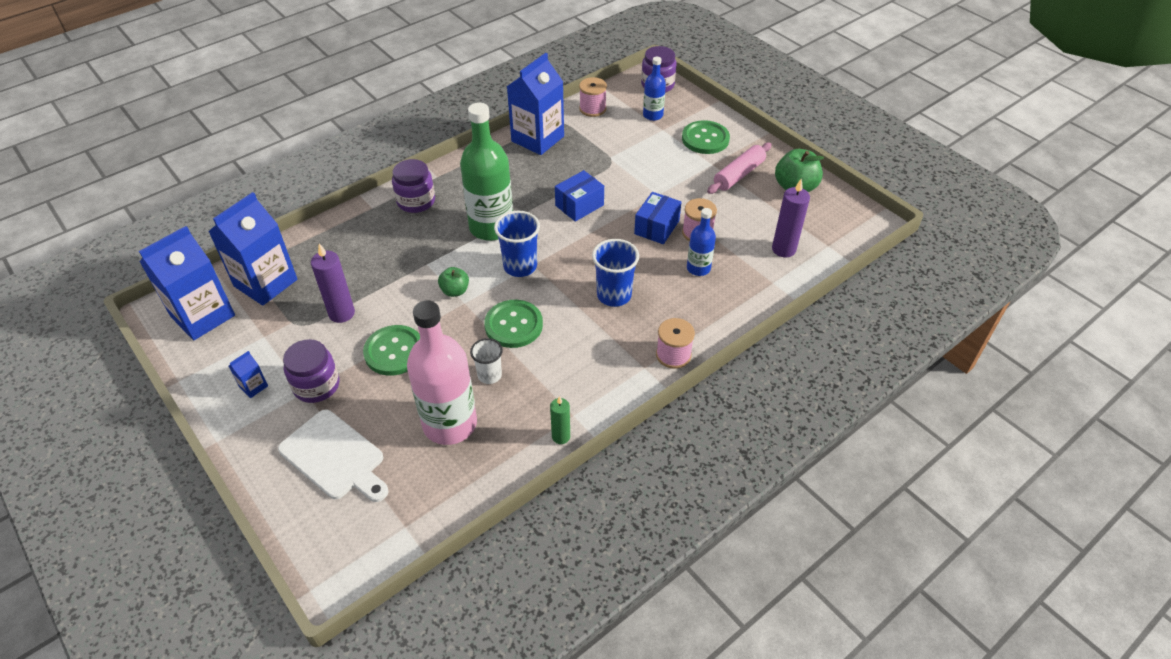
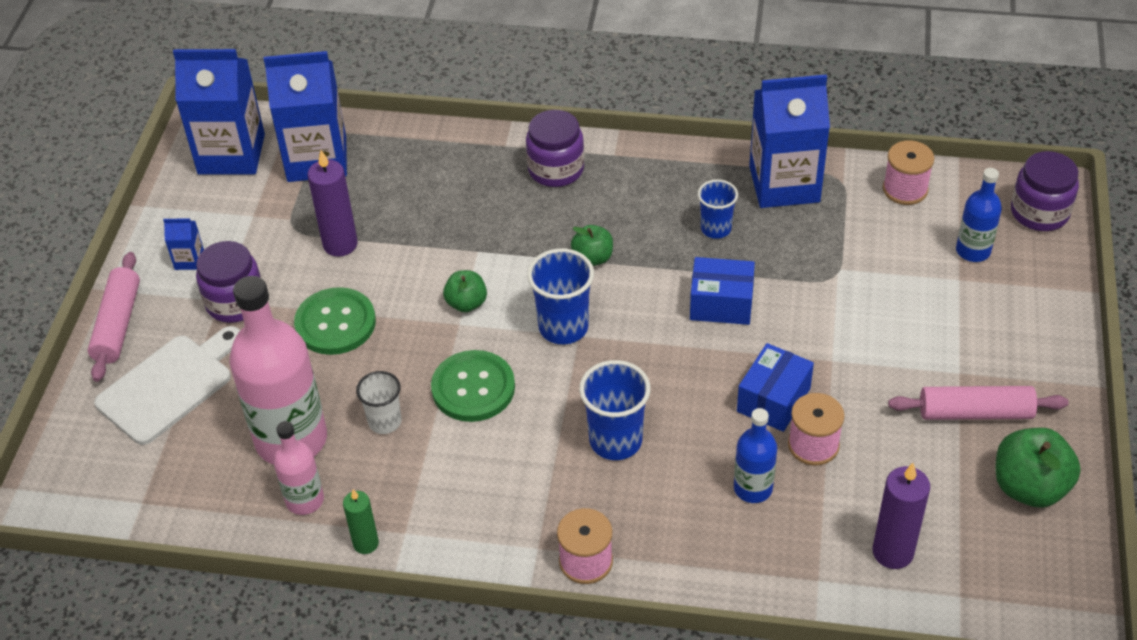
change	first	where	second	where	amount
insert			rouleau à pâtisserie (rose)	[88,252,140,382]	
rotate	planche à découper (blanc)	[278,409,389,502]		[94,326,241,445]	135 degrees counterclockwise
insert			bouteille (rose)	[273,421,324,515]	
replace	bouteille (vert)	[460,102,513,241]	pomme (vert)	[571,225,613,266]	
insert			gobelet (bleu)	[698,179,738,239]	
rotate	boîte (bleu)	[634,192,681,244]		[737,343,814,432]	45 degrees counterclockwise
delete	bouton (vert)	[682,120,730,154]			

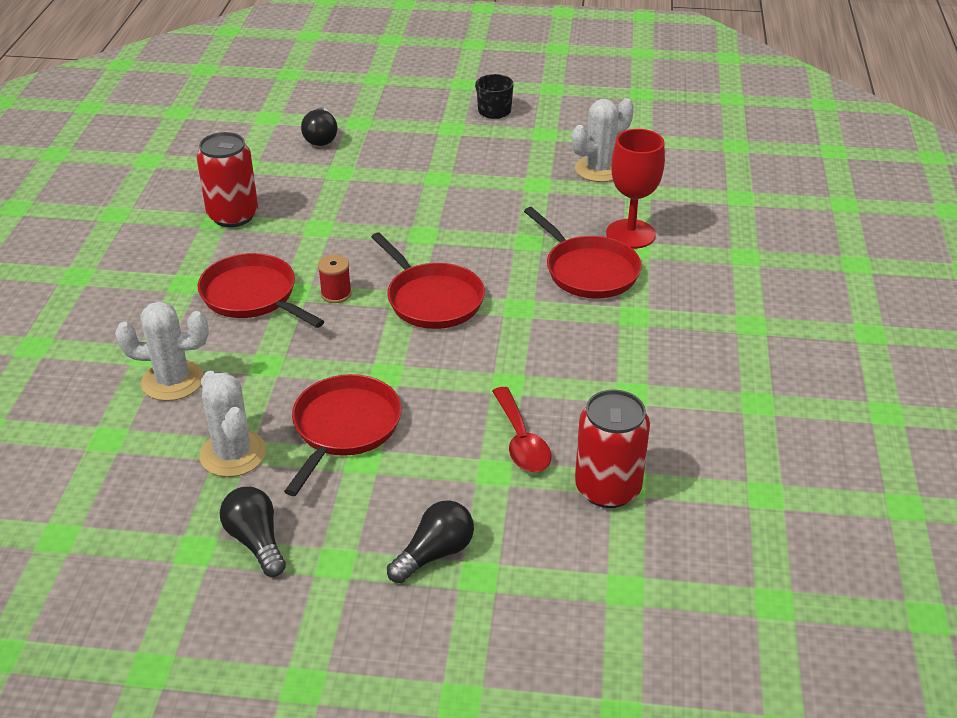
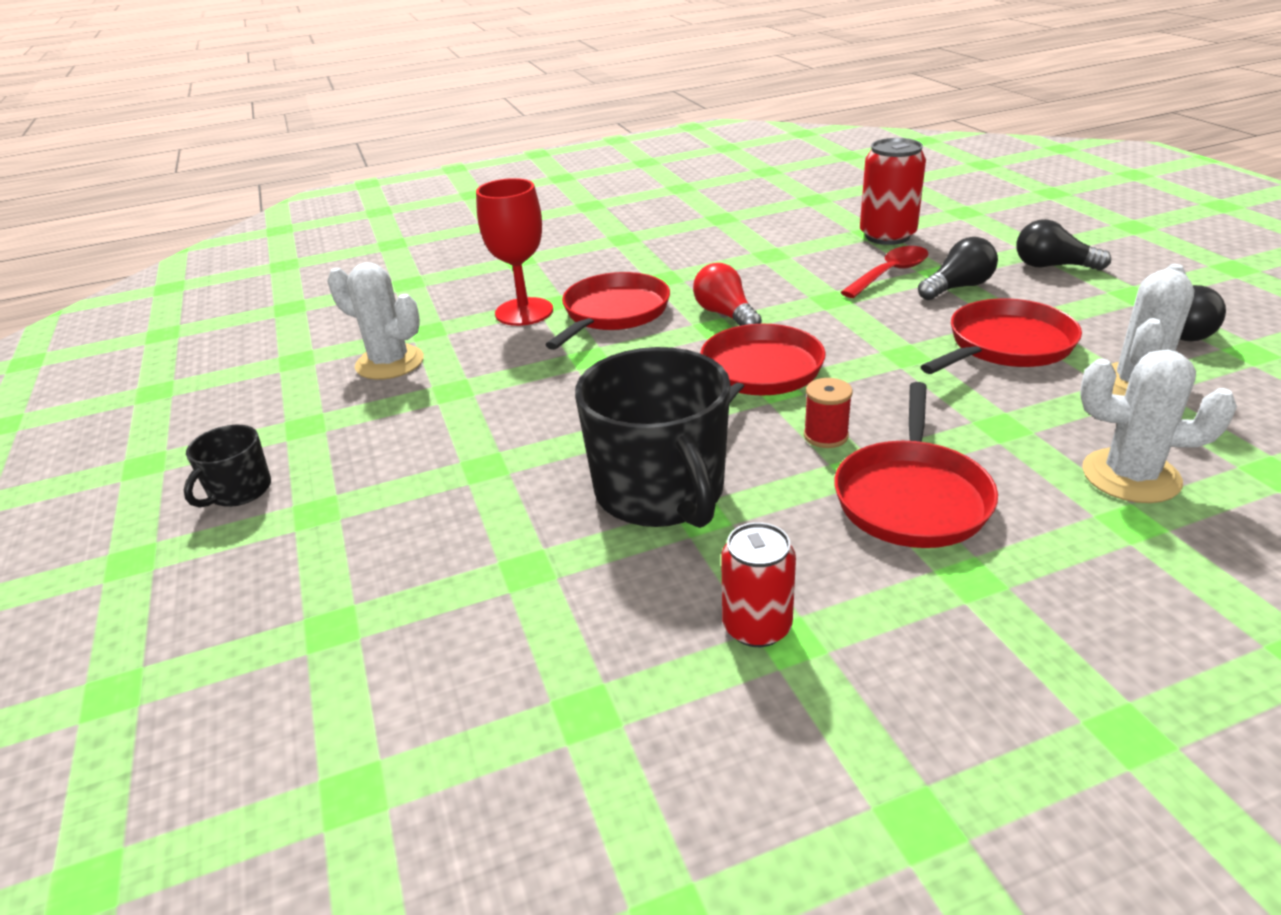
change	first	where	second	where	amount
insert			tasse (noir)	[575,347,731,528]	
insert			ampoule (rouge)	[693,263,762,326]	
resize	canette (rouge)	[197,132,258,227]		[721,522,796,647]	x0.66
move	ampoule (noir)	[301,107,337,146]		[918,237,998,300]	
rotate	poêle (rouge)	[284,374,402,496]		[920,298,1082,374]	150 degrees clockwise
rotate	cactus (blanc)	[115,301,209,401]		[1080,350,1237,503]	45 degrees counterclockwise

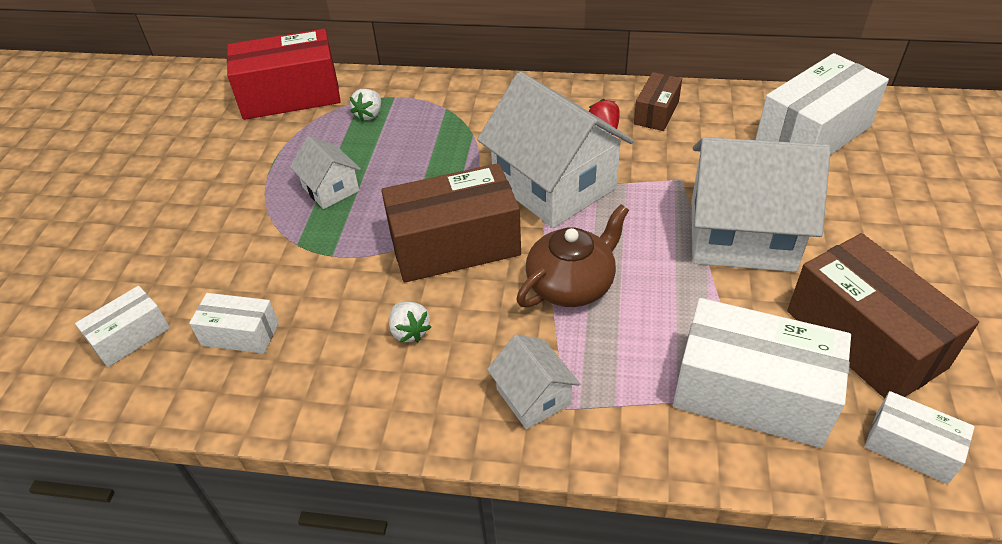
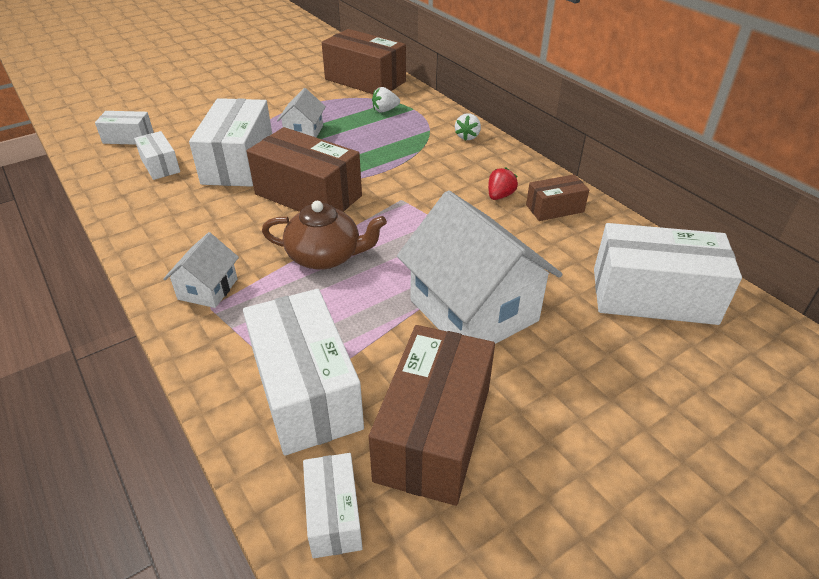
change	first	where	second	where	amount
insert			boîte (blanc)	[189,98,272,187]	
recolor	boîte (rouge)	[227,29,341,120]	boîte (marron)	[322,29,406,94]	
move	fraise (blanc)	[389,302,431,342]		[455,113,481,141]	
delete	maison (blanc)	[477,72,634,228]			

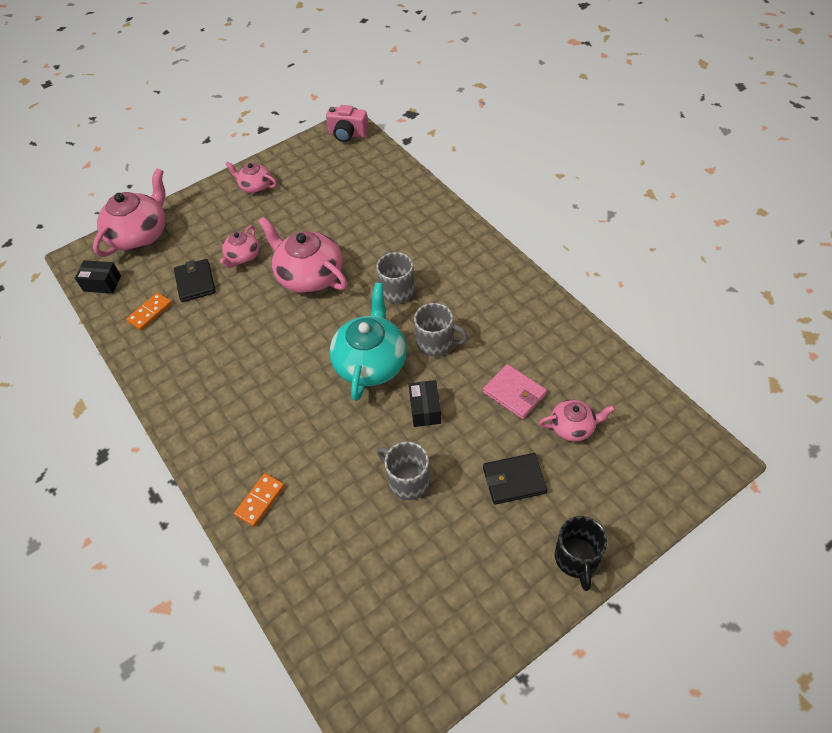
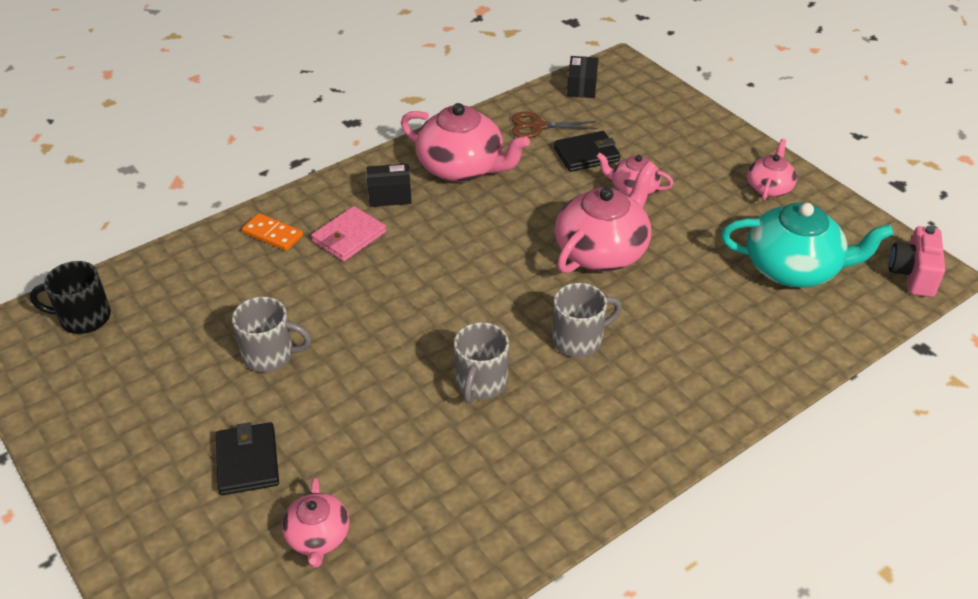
change	first	where	second	where	amount
move	tasse (noir)	[555,516,608,591]		[30,261,111,334]	
rotate	tasse (gris)	[377,442,430,500]		[232,297,312,372]	60 degrees clockwise
move	portefeuille (rose)	[483,364,547,419]		[311,206,386,261]	
move	boîte (noir)	[408,380,441,427]		[367,164,412,207]	
move	théière (rose)	[93,168,166,257]		[401,103,530,182]	
replace	domino (orange)	[126,292,172,331]	ciseaux (marron)	[512,112,598,138]	
move	théière (turquoise)	[329,283,407,401]		[721,203,893,288]	

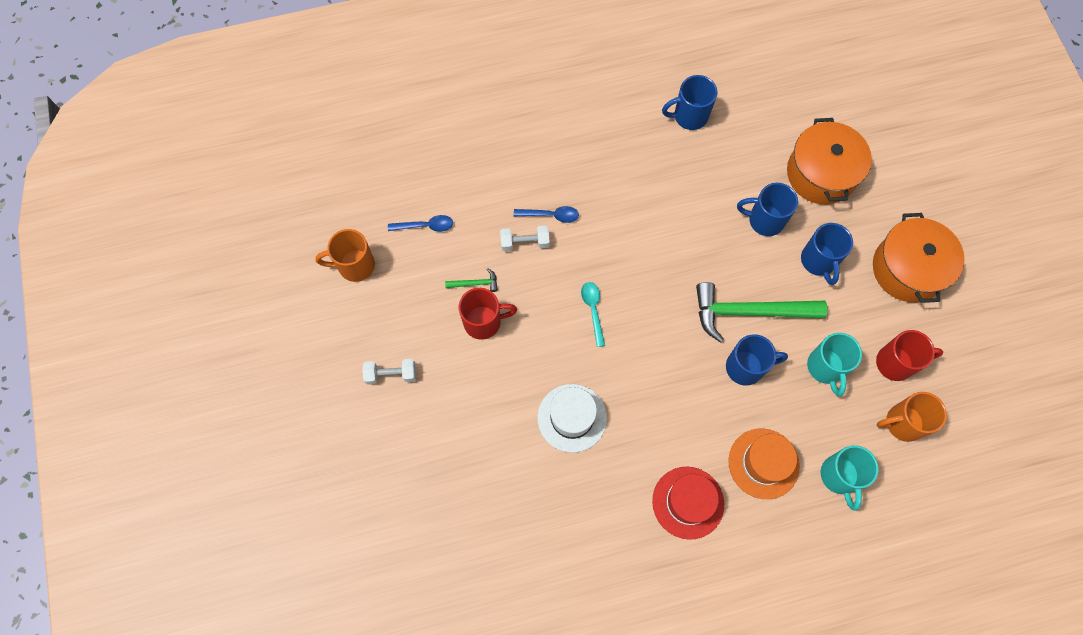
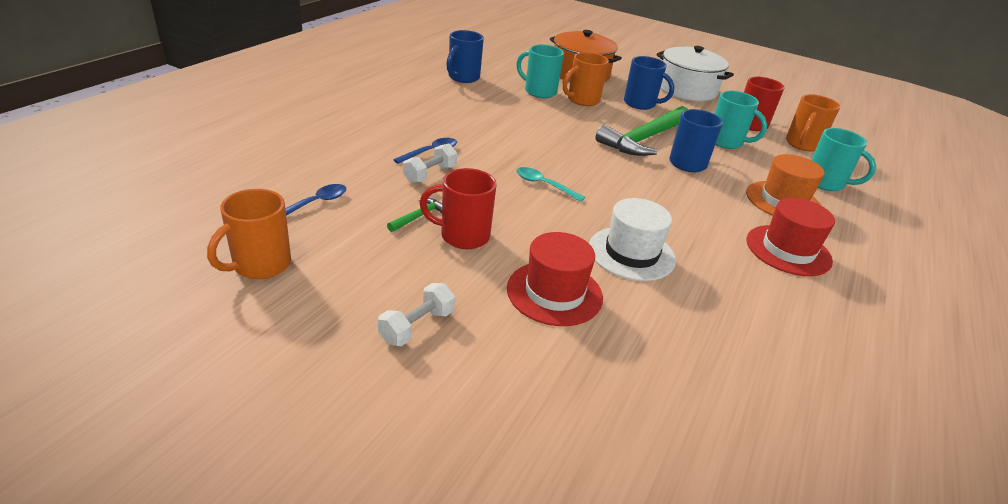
change	first	where	second	where	amount
rotate	tasse (rouge)	[459,288,517,340]		[419,168,496,249]	120 degrees counterclockwise
insert			chapeau (rouge)	[507,232,603,326]	
insert			tasse (turquoise)	[517,45,564,98]	
recolor	tasse (bleu)	[737,183,798,236]	tasse (orange)	[563,52,609,106]	
recolor	marmite (orange)	[873,213,965,303]	marmite (blanc)	[657,46,734,101]	

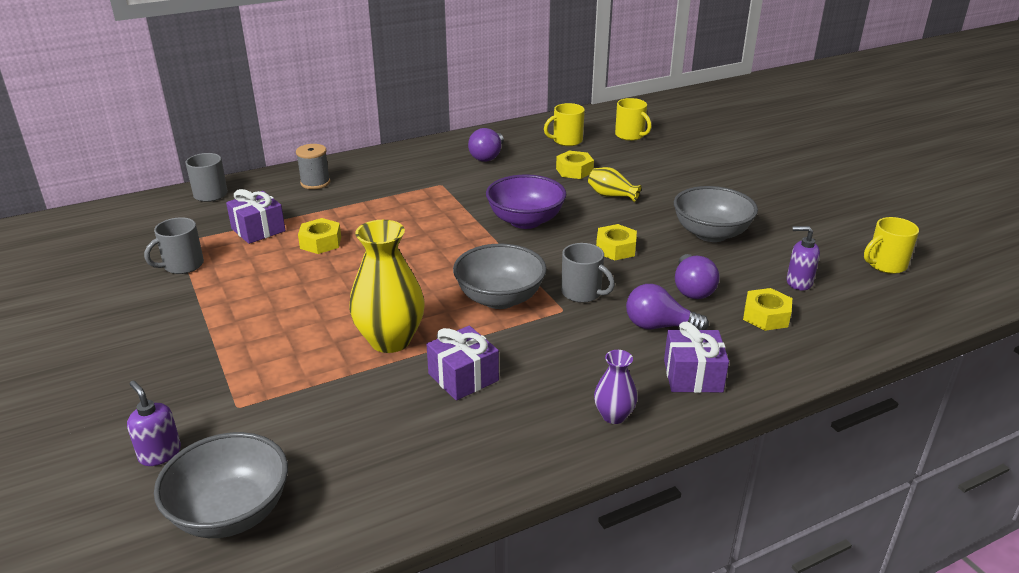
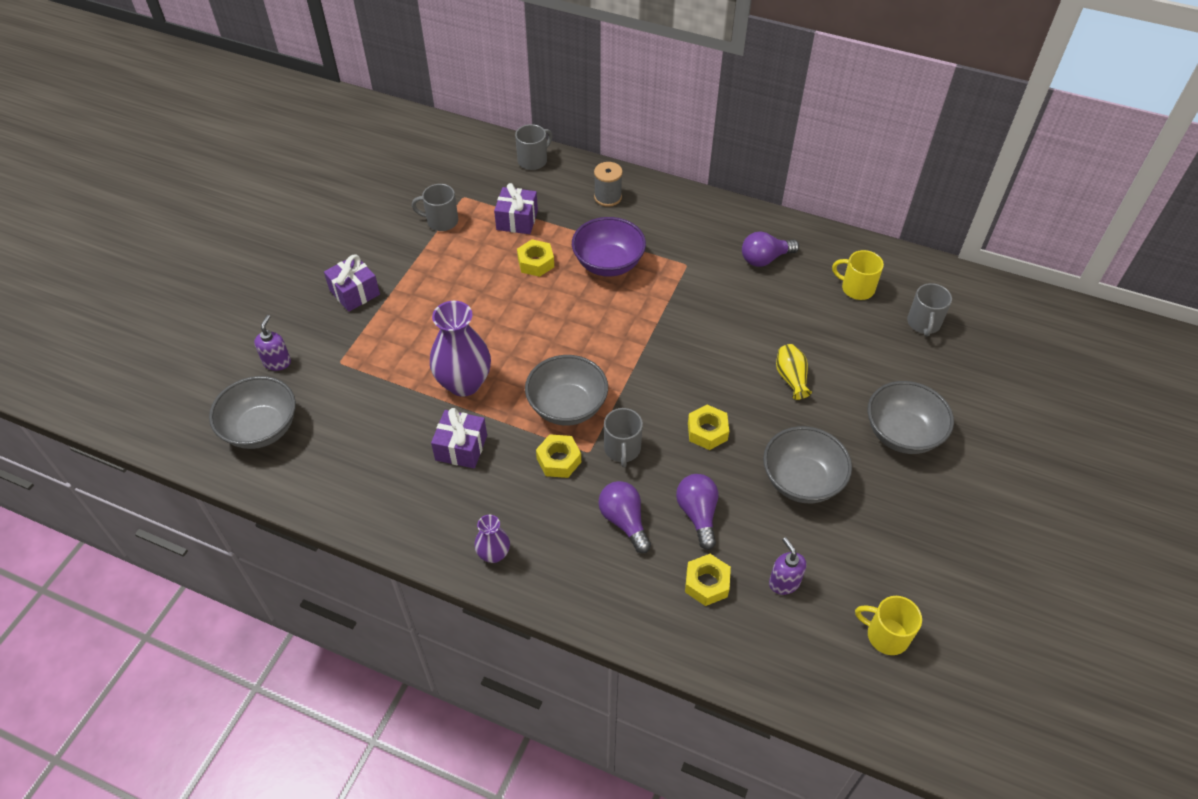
change	first	where	second	where	amount
move	cadeau (violet)	[664,322,729,393]		[324,255,380,312]	
recolor	vase (jaune)	[349,220,425,353]	vase (violet)	[430,301,491,397]	
move	écrou (jaune)	[556,151,594,179]		[536,434,581,478]	
move	bol (violet)	[486,174,566,229]		[572,217,646,277]	
rotate	ampoule (violet)	[675,254,720,299]		[676,474,718,550]	120 degrees clockwise
insert			bol (gris)	[867,381,954,454]	
recolor	tasse (jaune)	[615,98,652,141]	tasse (gris)	[907,283,952,336]	

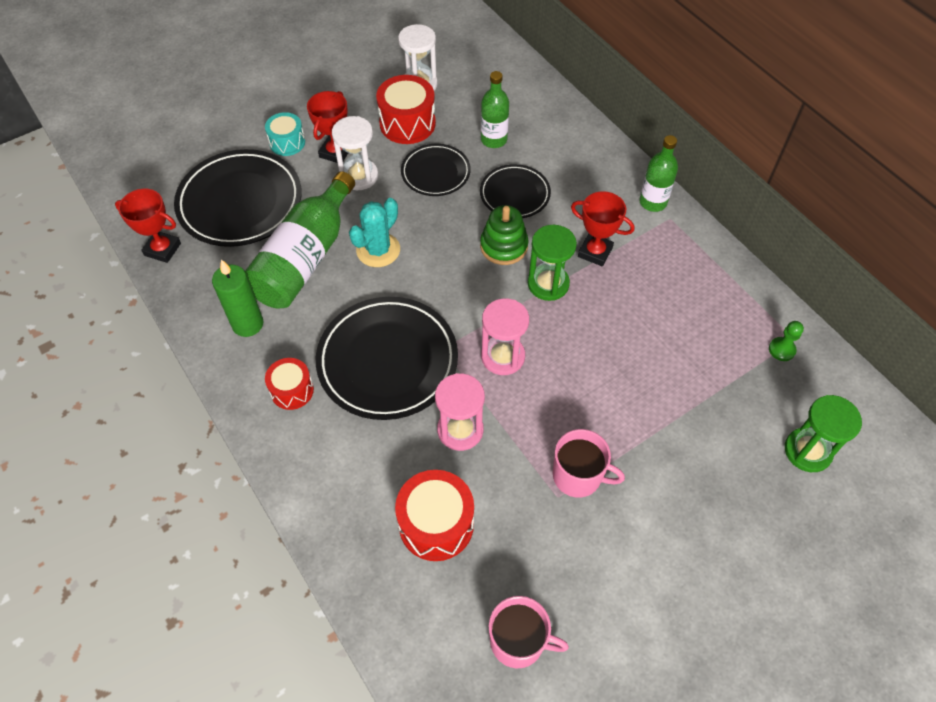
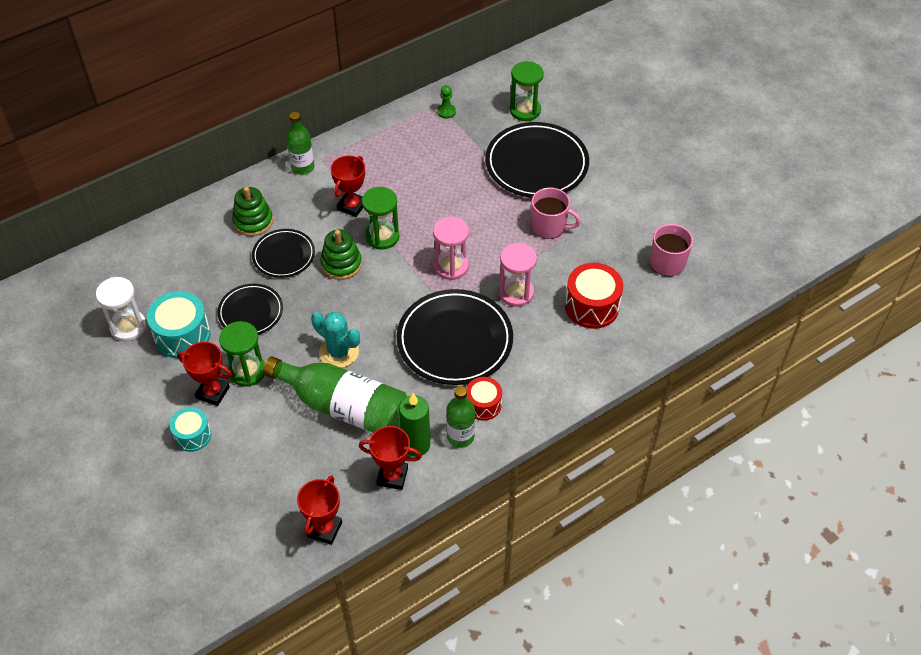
change	first	where	second	where	amount
recolor	tambour (rouge)	[376,75,436,144]	tambour (turquoise)	[147,291,211,358]	
recolor	sablier (blanc)	[332,116,378,190]	sablier (vert)	[219,321,265,387]	
insert			jouet à empiler (vert)	[232,187,273,236]	
insert			trophée (rouge)	[359,426,422,490]	
move	bouteille (vert)	[481,71,509,148]		[446,386,475,448]	
move	assiette (noir)	[174,149,302,247]		[485,122,589,198]	
rotate	tasse (rose)	[553,429,625,498]		[531,188,581,239]	90 degrees clockwise

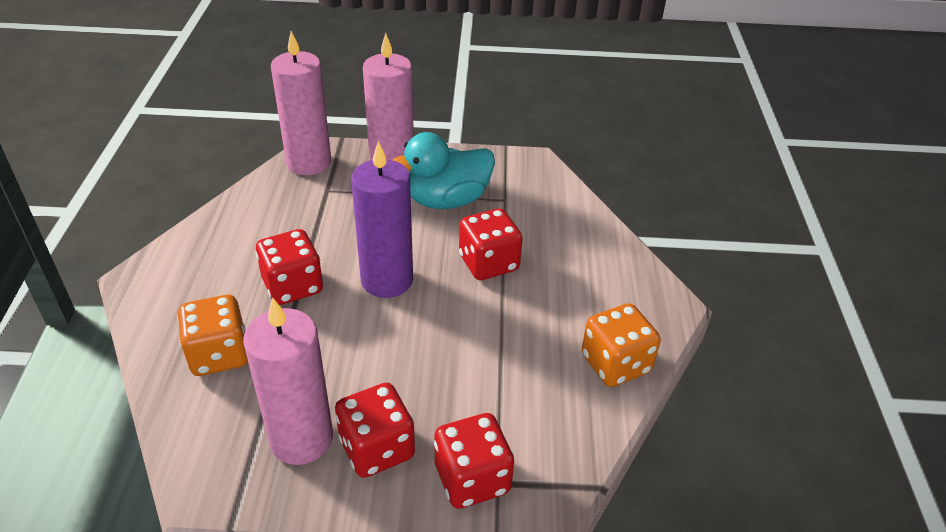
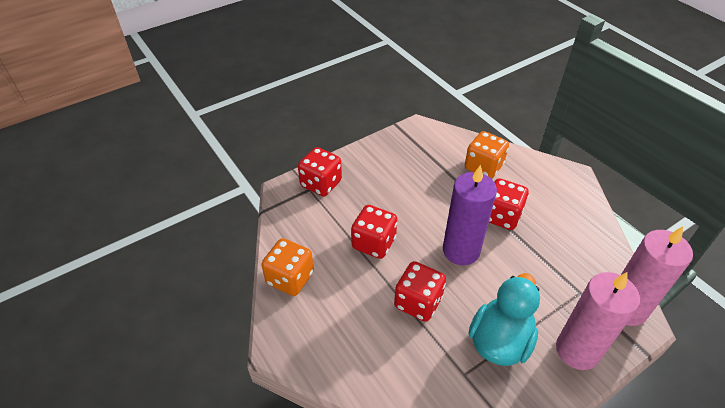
change	first	where	second	where	amount
move	dé (rouge)	[335,383,415,478]		[351,205,397,259]	
delete	bougie (rose)	[243,298,333,465]			

